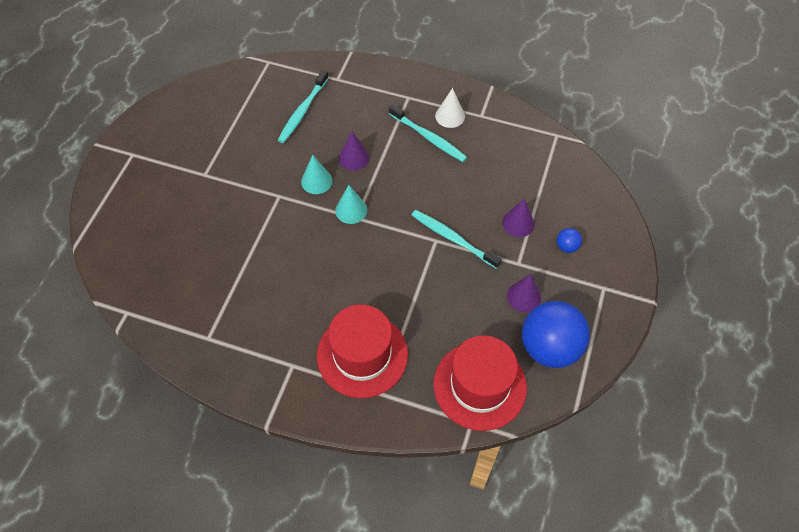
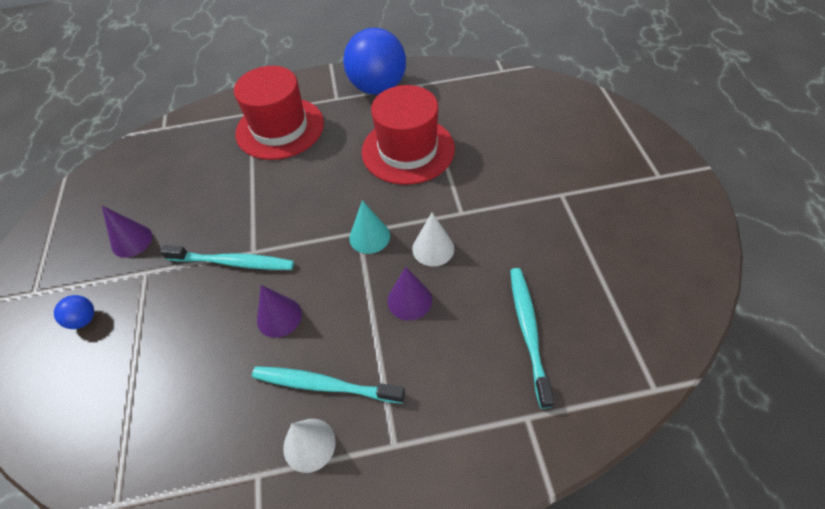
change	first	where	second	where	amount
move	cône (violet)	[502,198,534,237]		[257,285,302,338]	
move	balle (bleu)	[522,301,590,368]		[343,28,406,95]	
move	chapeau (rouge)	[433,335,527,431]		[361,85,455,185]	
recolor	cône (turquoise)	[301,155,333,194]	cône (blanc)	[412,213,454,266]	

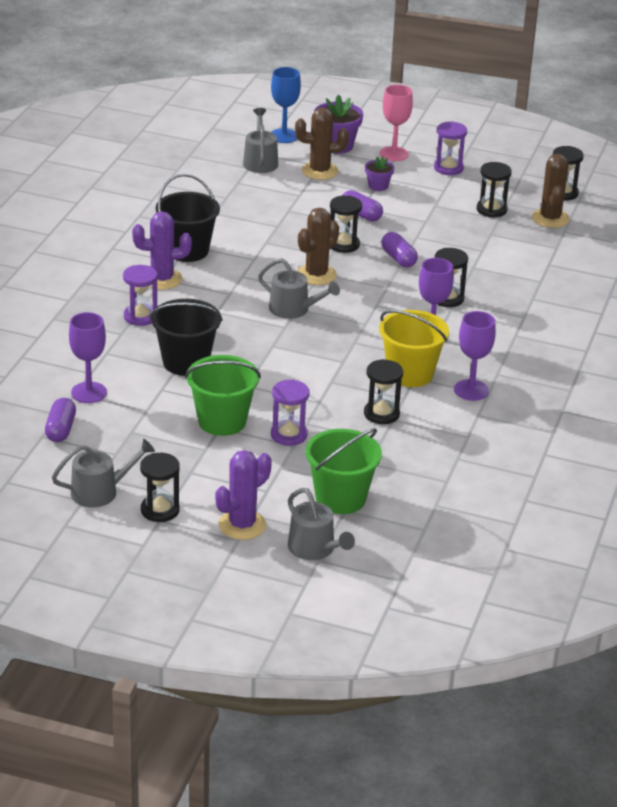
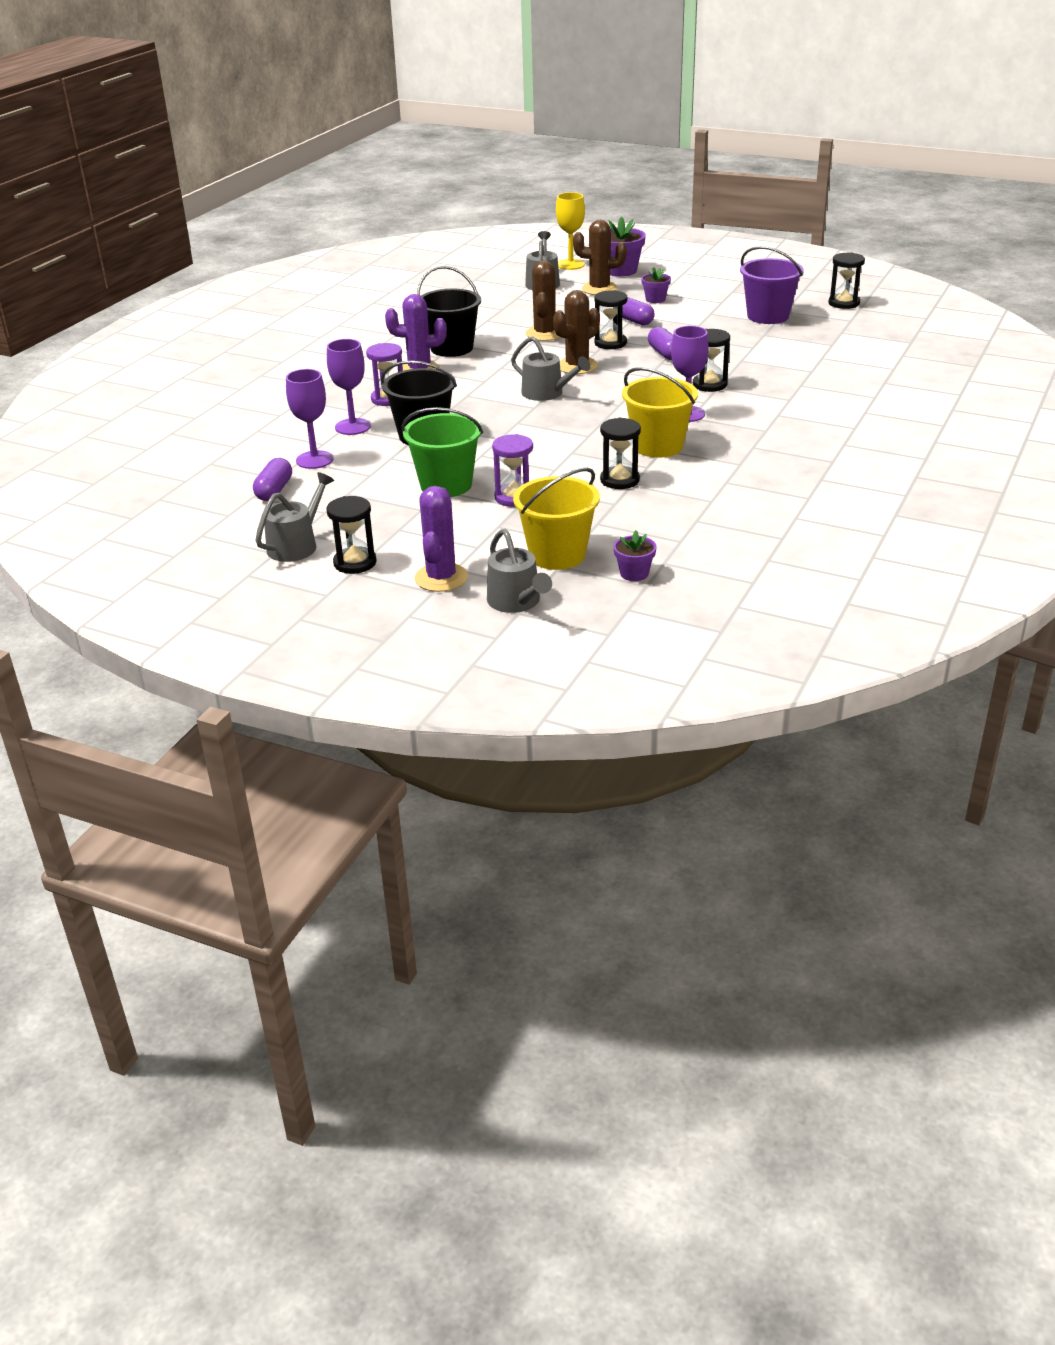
change	first	where	second	where	amount
rotate	arrosoir (gris)	[52,439,155,507]		[255,472,334,562]	45 degrees counterclockwise
move	verre à pied (violet)	[454,311,496,401]		[327,339,371,435]	
rotate	cactus (violet)	[215,450,272,540]		[414,486,468,592]	45 degrees counterclockwise
recolor	seau (vert)	[305,428,382,514]	seau (jaune)	[513,468,600,570]	
move	cactus (marron)	[532,154,570,228]		[526,260,560,341]	
recolor	verre à pied (bleu)	[271,67,301,143]	verre à pied (jaune)	[556,192,585,270]	
insert			pot de fleurs (violet)	[613,530,657,581]	
replace	sablier (noir)	[477,162,512,217]	seau (violet)	[740,246,804,324]	
delete	verre à pied (rose)	[380,85,413,161]			
delete	sablier (violet)	[434,121,467,175]			

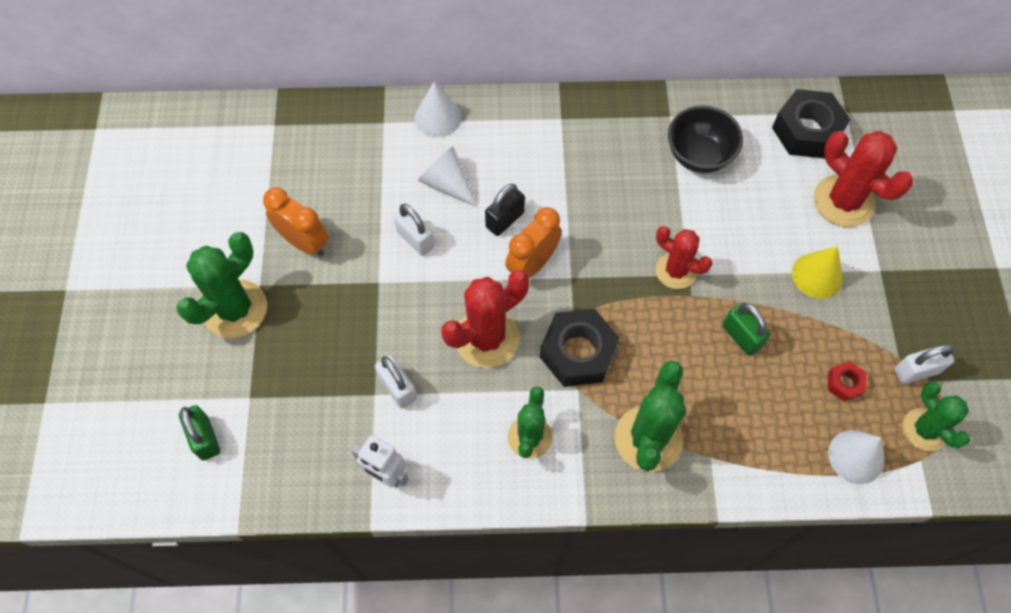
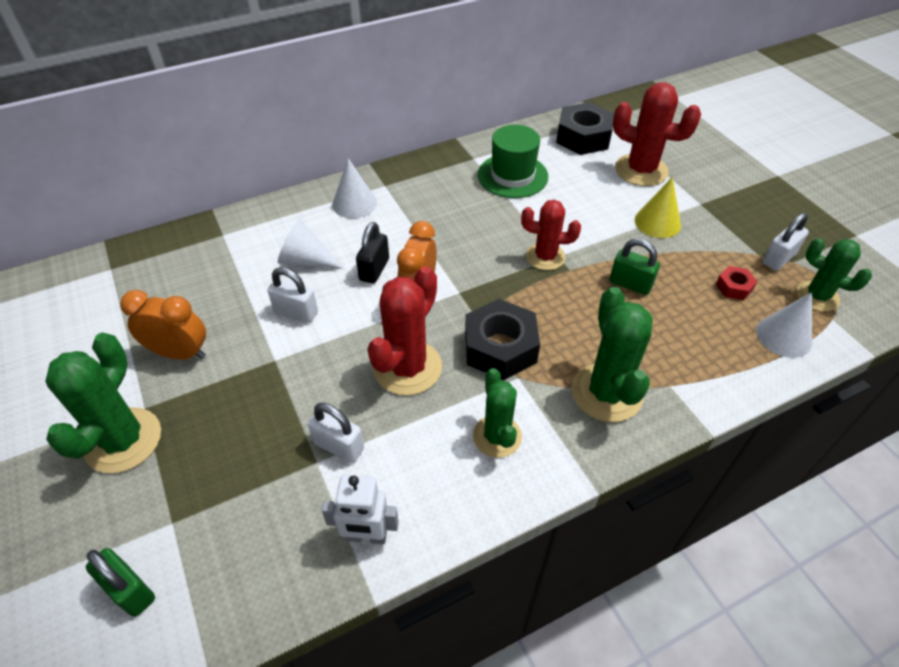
change	first	where	second	where	amount
move	cône (blanc)	[415,82,461,137]		[332,158,377,218]	
replace	bol (noir)	[668,105,743,173]	chapeau (vert)	[478,125,548,198]	

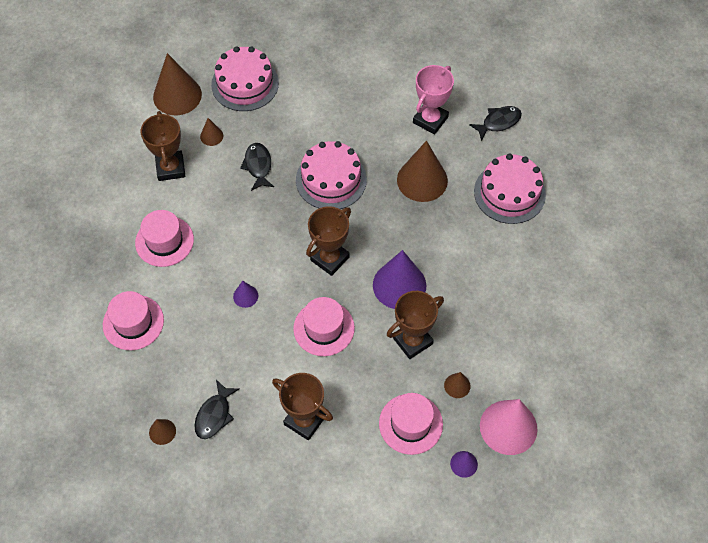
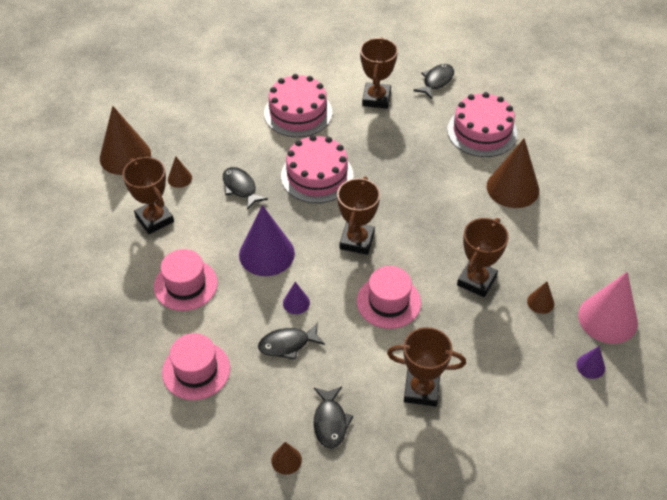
change	first	where	second	where	amount
move	cône (violet)	[373,250,426,309]		[239,205,295,276]	
insert			poisson (noir)	[258,322,325,360]	
move	gâteau (rose)	[211,46,279,111]		[264,74,332,137]	
recolor	trophée (rose)	[413,65,454,135]	trophée (marron)	[360,37,398,109]	
move	cône (marron)	[397,141,448,202]		[487,138,539,208]	
delete	chapeau (rose)	[379,393,443,455]			

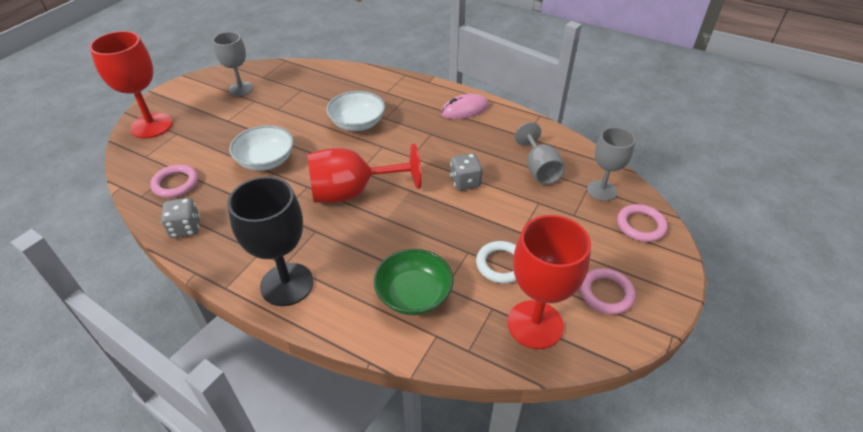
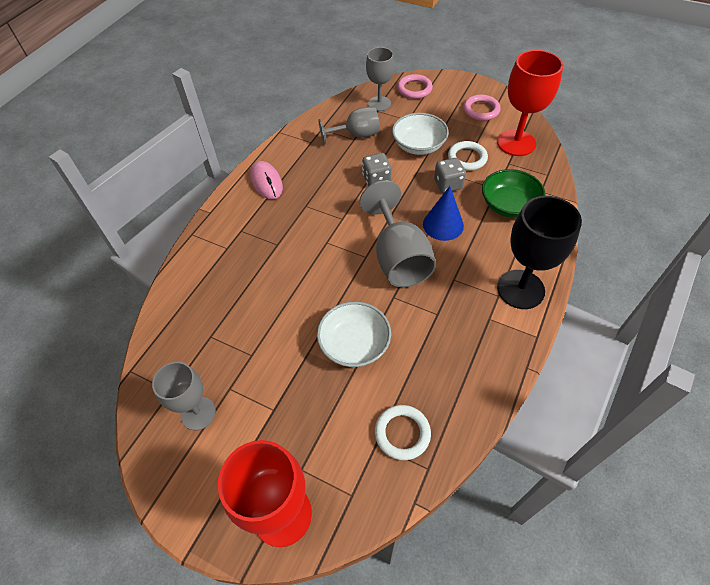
change	first	where	second	where	amount
recolor	verre à pied (rouge)	[307,144,422,203]	verre à pied (gris)	[360,180,436,288]	
recolor	anneau (rose)	[150,164,198,198]	anneau (blanc)	[375,405,431,460]	
move	bol (blanc)	[326,91,385,131]		[392,113,449,155]	
insert			cône (bleu)	[423,186,464,241]	
move	dé (gris)	[161,198,200,238]		[434,158,466,193]	

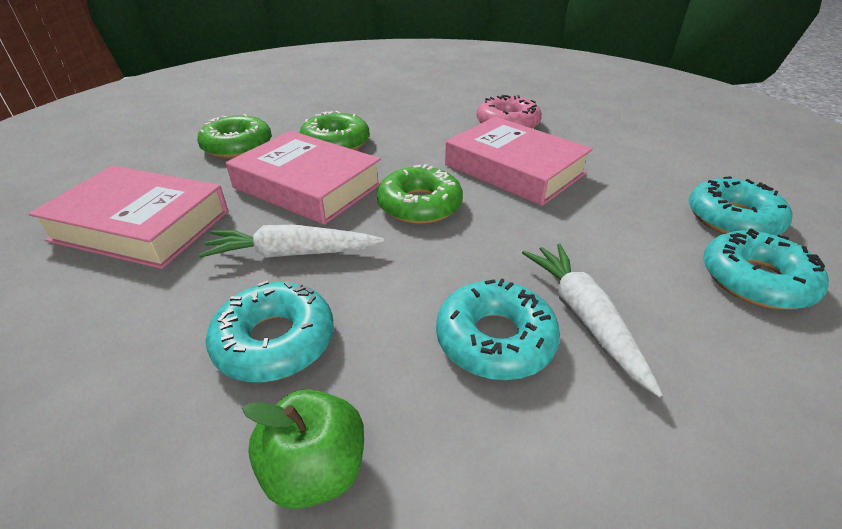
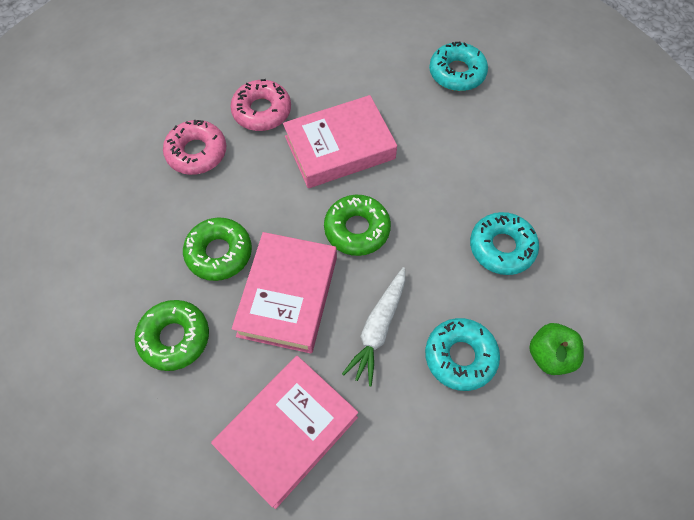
change	first	where	second	where	amount
insert			beignet (rose)	[163,120,226,175]	
rotate	livre (rose)	[226,131,381,225]		[232,232,337,354]	45 degrees counterclockwise
delete	carotte (blanc)	[522,244,663,397]			
delete	beignet (turquoise)	[703,229,829,309]			

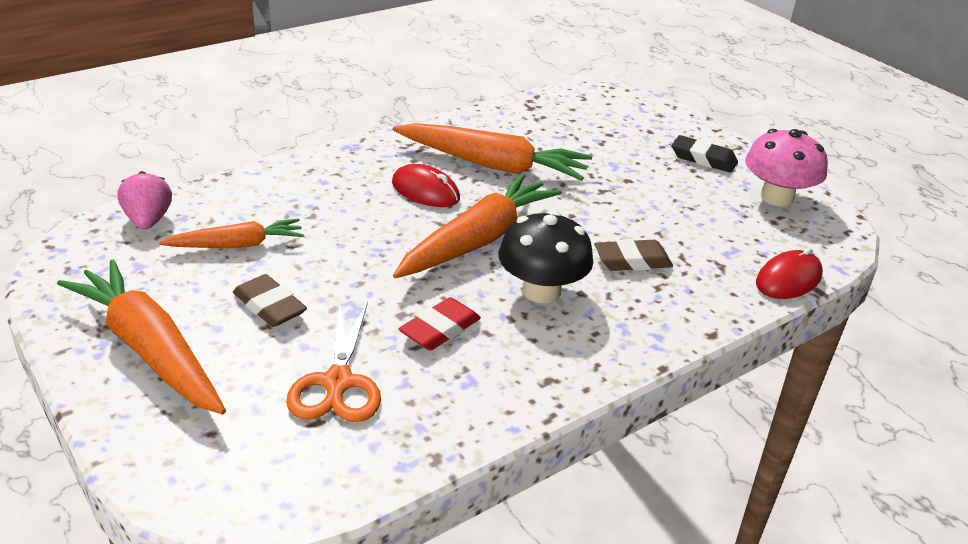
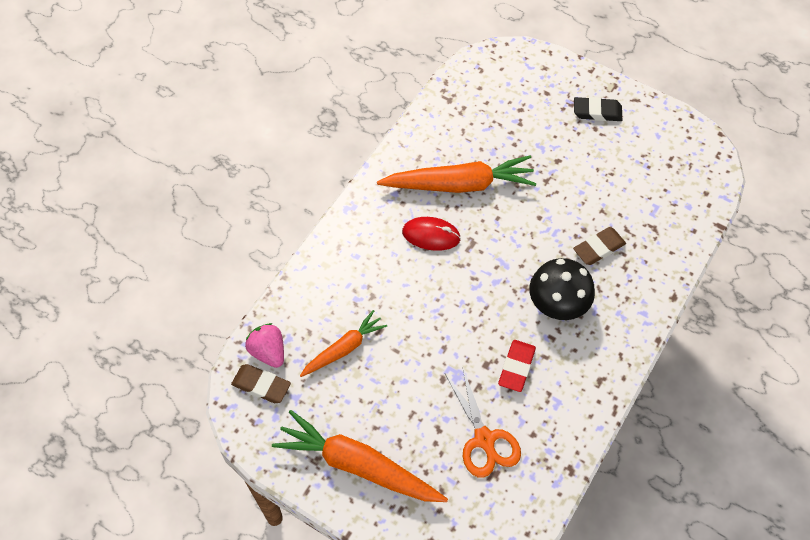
change	first	where	second	where	amount
move	gomme (marron)	[233,274,307,327]		[231,364,291,403]	
delete	carotte (orange)	[393,173,562,279]			
delete	champignon (rose)	[745,129,828,207]			
delete	souris (rouge)	[756,248,823,299]			

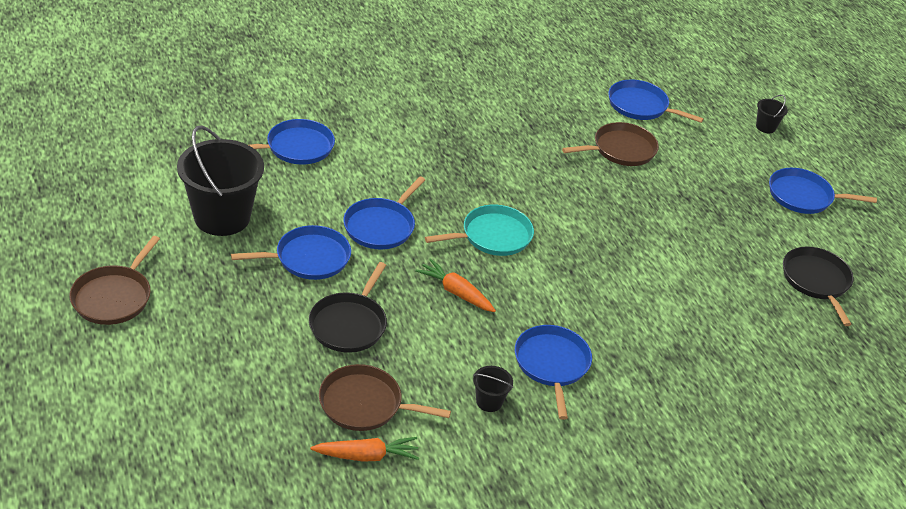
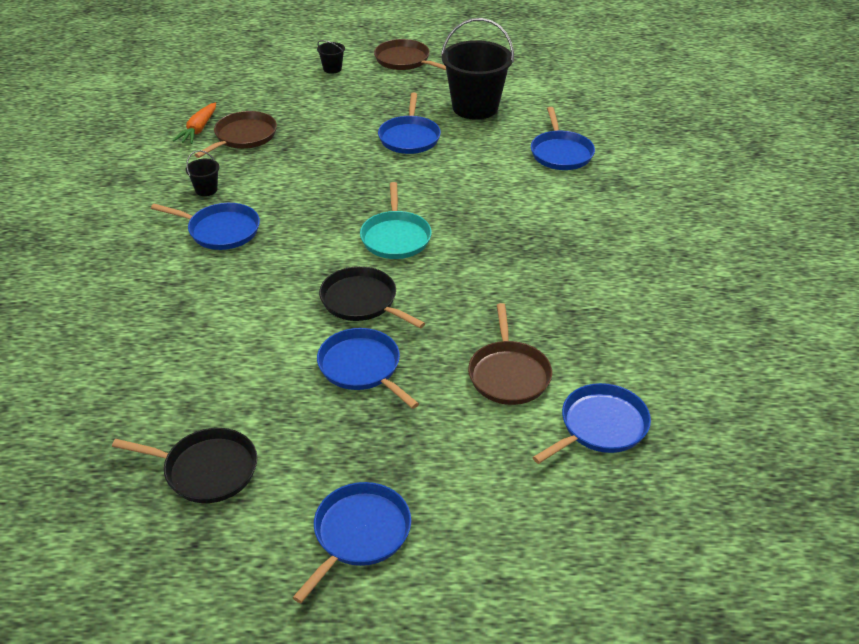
change	first	where	second	where	amount
move	seau (noir)	[756,95,788,133]		[317,40,345,73]	
move	poêle (bleu)	[343,177,425,249]		[317,328,419,409]	
move	poêle (noir)	[309,262,387,353]		[319,266,425,328]	
delete	carotte (orange)	[415,258,496,312]			

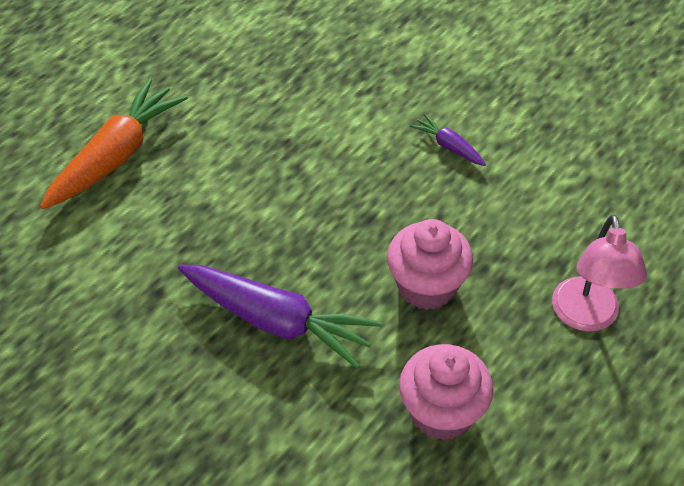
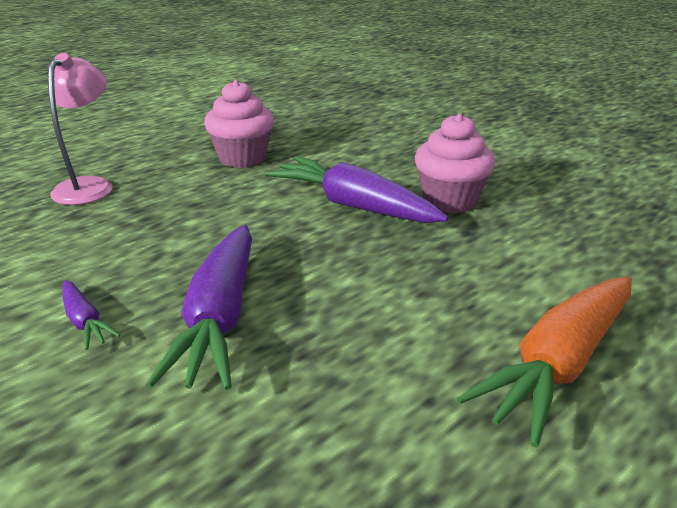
change	first	where	second	where	amount
insert			carotte (violet)	[146,225,252,390]	
move	muffin (rose)	[387,219,473,310]		[415,113,495,213]	

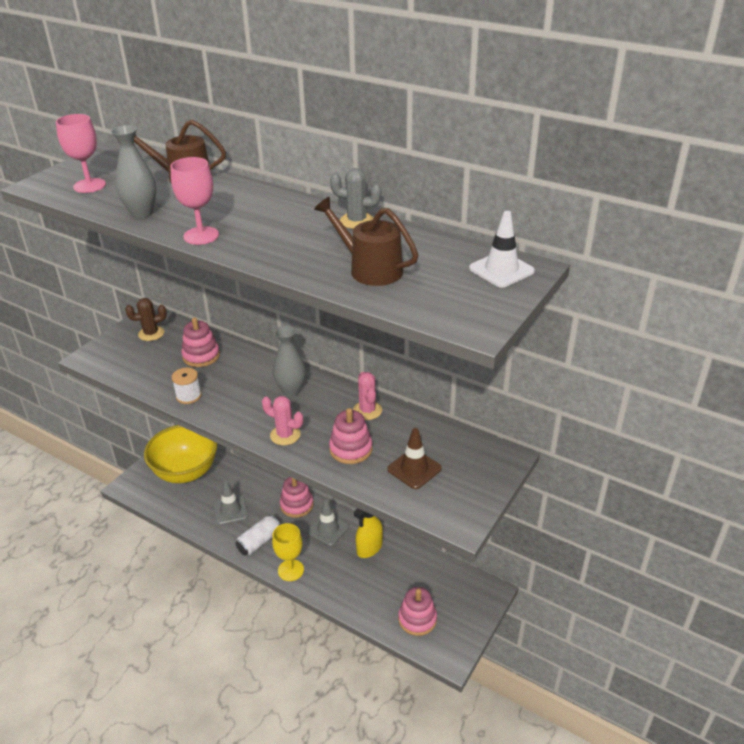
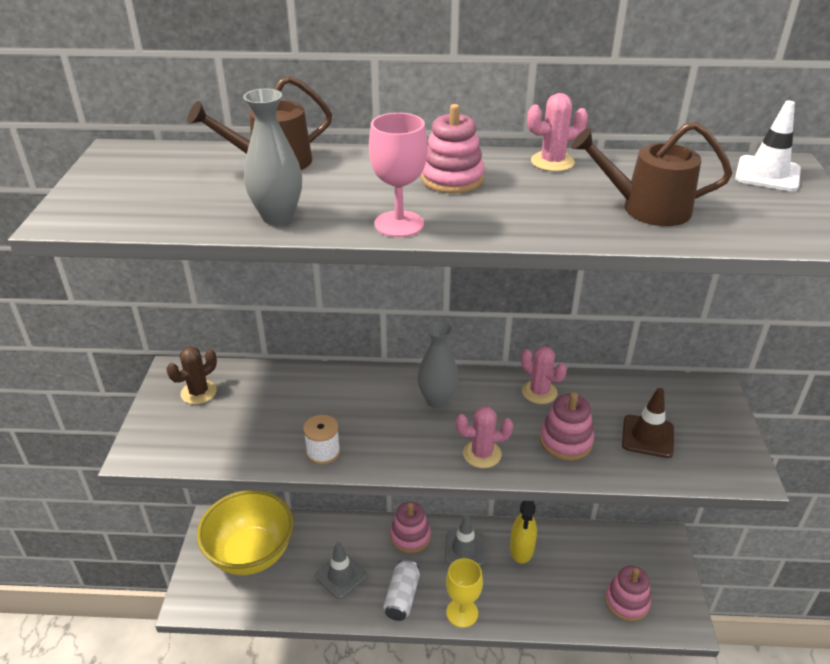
change	first	where	second	where	amount
move	jouet à empiler (rose)	[181,318,220,367]		[421,104,484,193]	
recolor	cactus (gris)	[330,168,381,229]	cactus (rose)	[527,93,588,172]	
delete	verre à pied (rose)	[56,114,106,193]			

